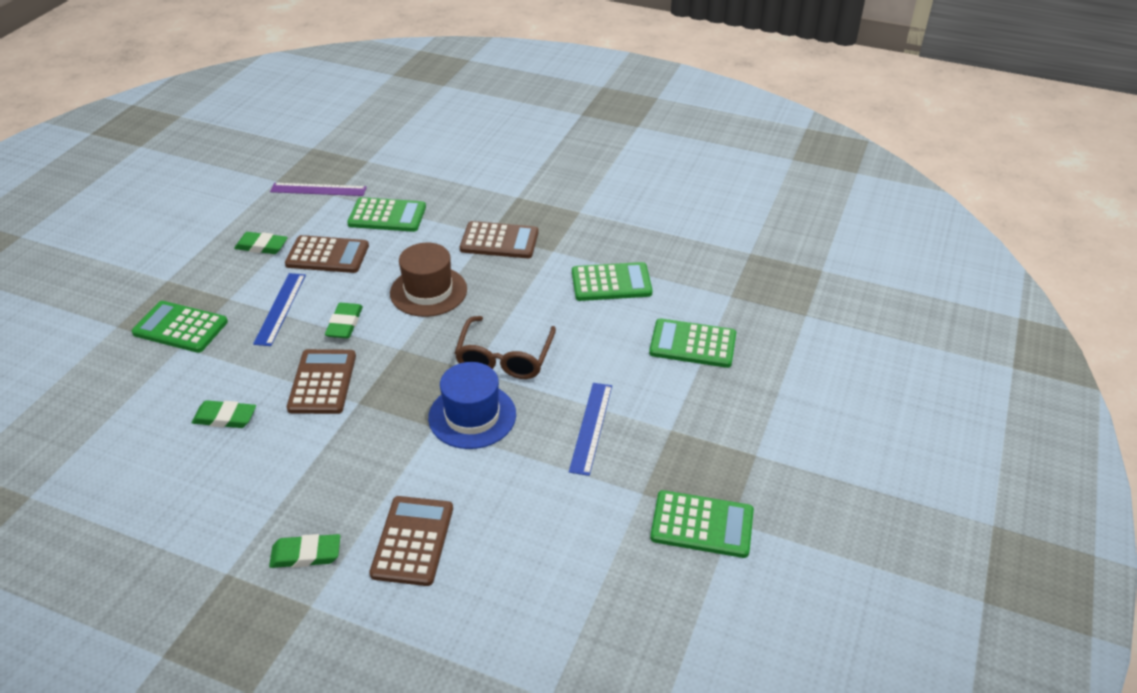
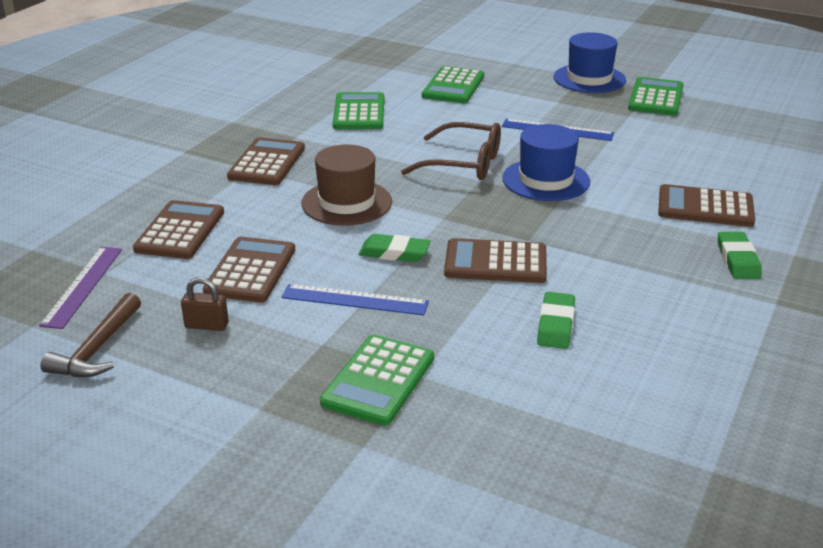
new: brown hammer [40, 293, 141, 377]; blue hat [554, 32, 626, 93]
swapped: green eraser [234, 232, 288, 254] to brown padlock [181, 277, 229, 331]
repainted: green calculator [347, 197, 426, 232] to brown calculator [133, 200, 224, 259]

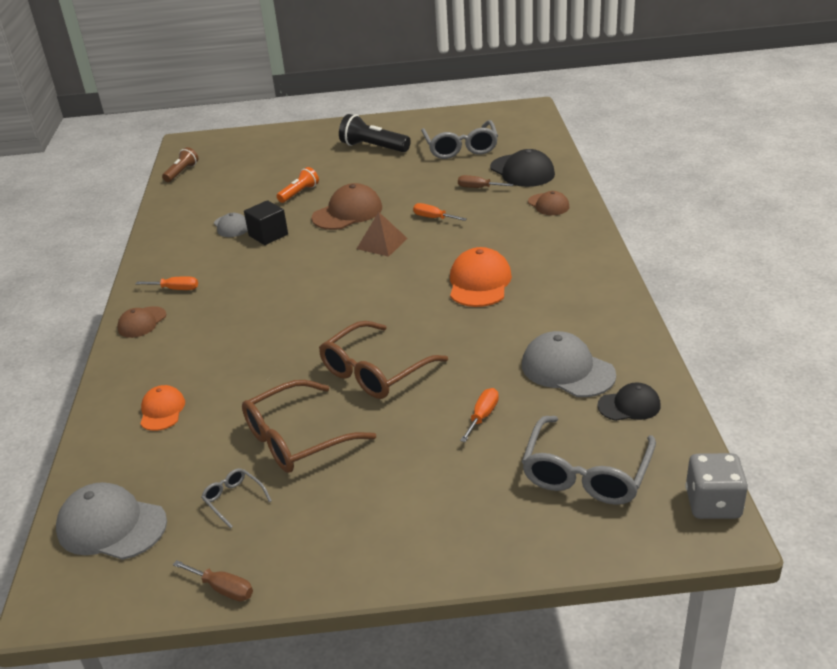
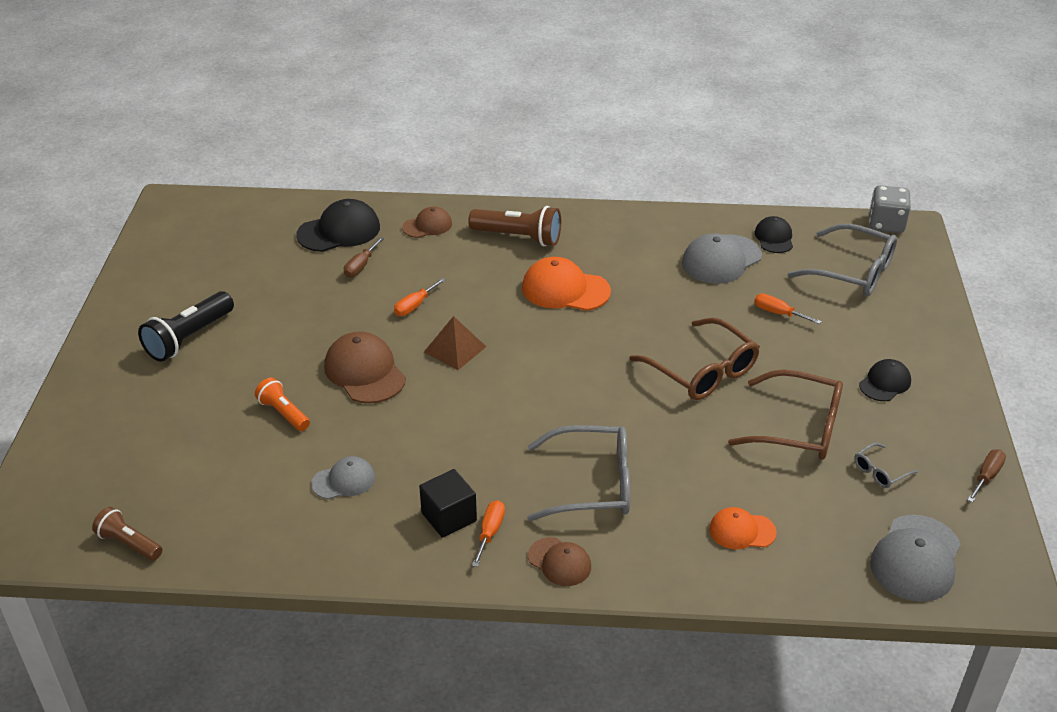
new: brown flashlight [468, 206, 561, 247]; black cap [859, 359, 911, 401]
shifted: black cube [244, 200, 288, 245] to [419, 469, 477, 538]; grey glasses [421, 120, 498, 159] to [527, 425, 630, 521]
rotated: brown glasses [242, 380, 376, 473] = [728, 369, 843, 460] 45 degrees counterclockwise

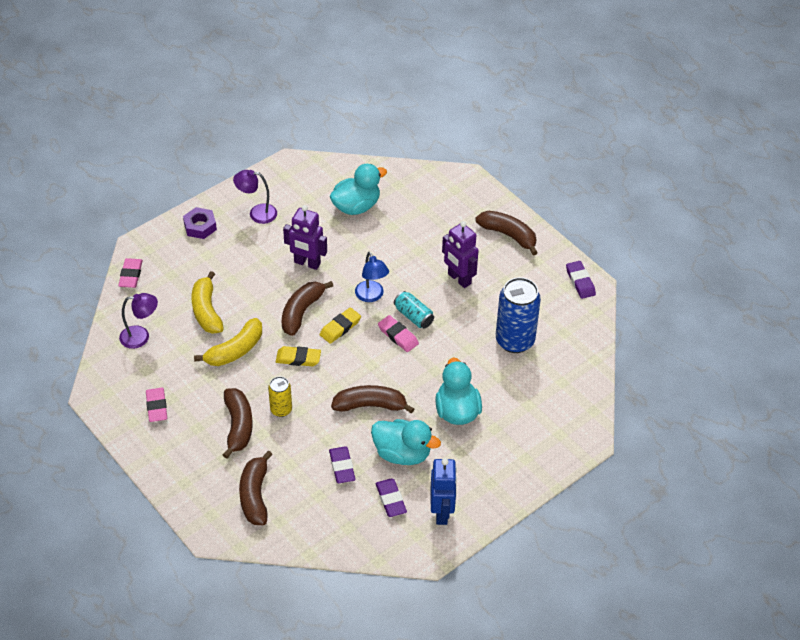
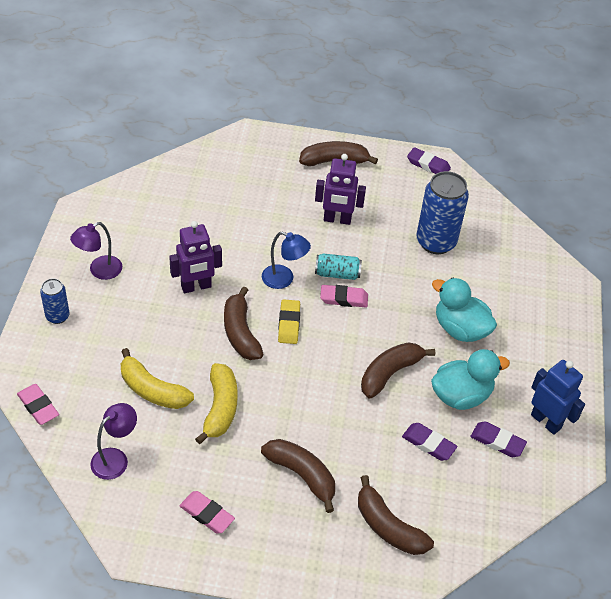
gone: yellow can [268, 376, 292, 417]; yellow eraser [276, 346, 321, 366]; turquoise duck [330, 164, 387, 215]
swapped: purple nut [183, 207, 217, 239] to blue can [40, 278, 70, 324]

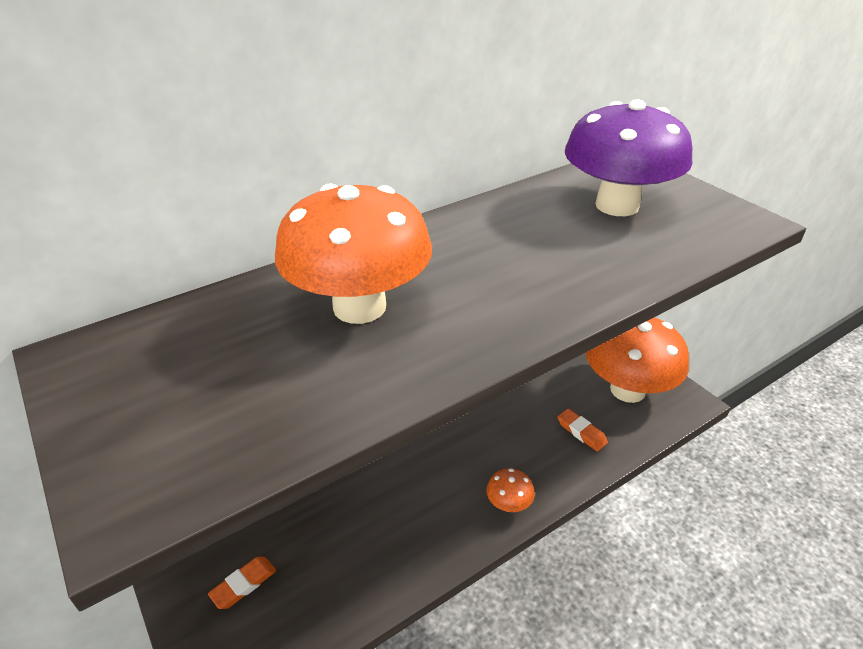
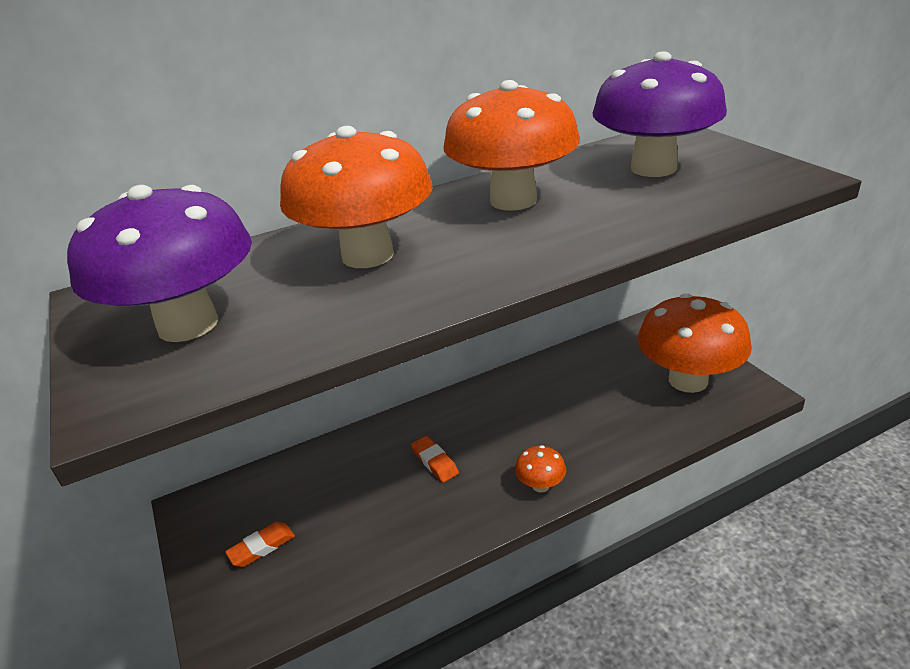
new: purple mushroom [67, 185, 252, 342]; orange mushroom [444, 80, 580, 211]
shifted: orange eraser [558, 409, 608, 451] to [411, 436, 459, 483]

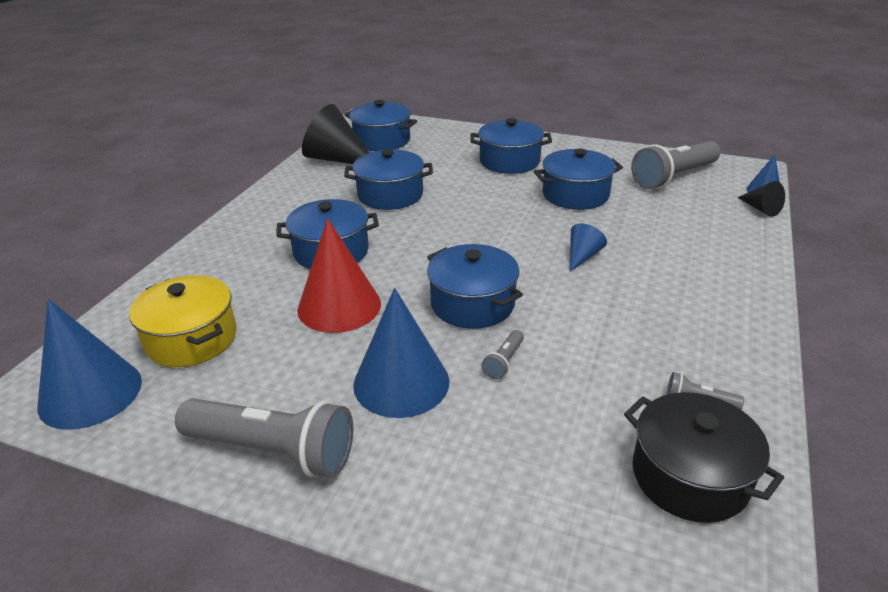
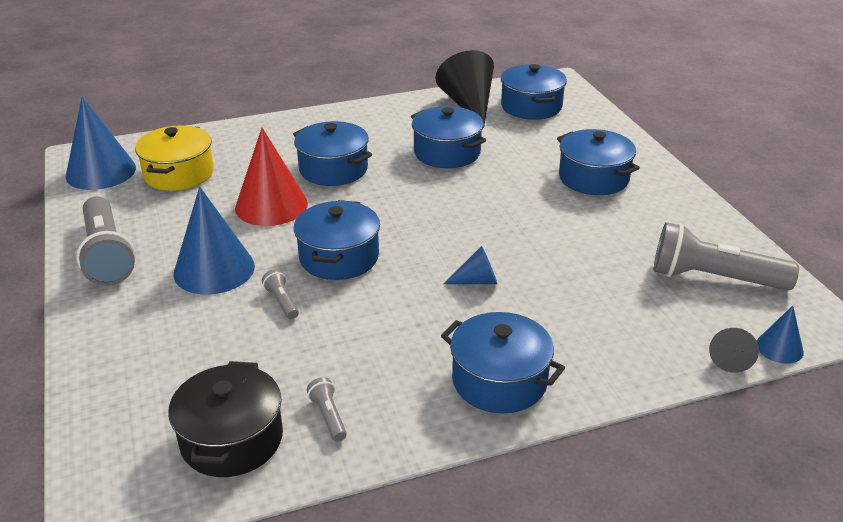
shifted: blue pot [534, 149, 623, 210] to [441, 312, 565, 414]
rotated: grey flashlight [481, 330, 524, 379] = [262, 269, 299, 319] 75 degrees clockwise

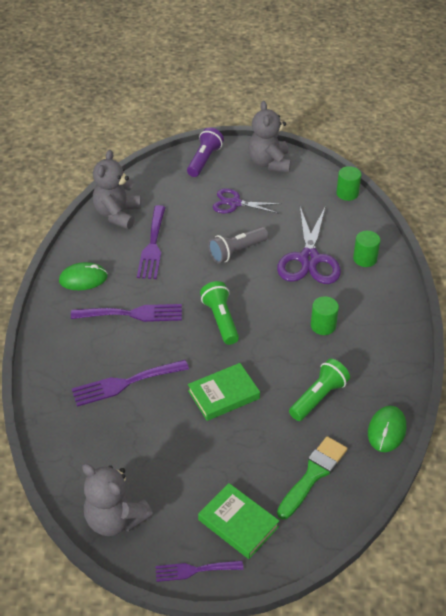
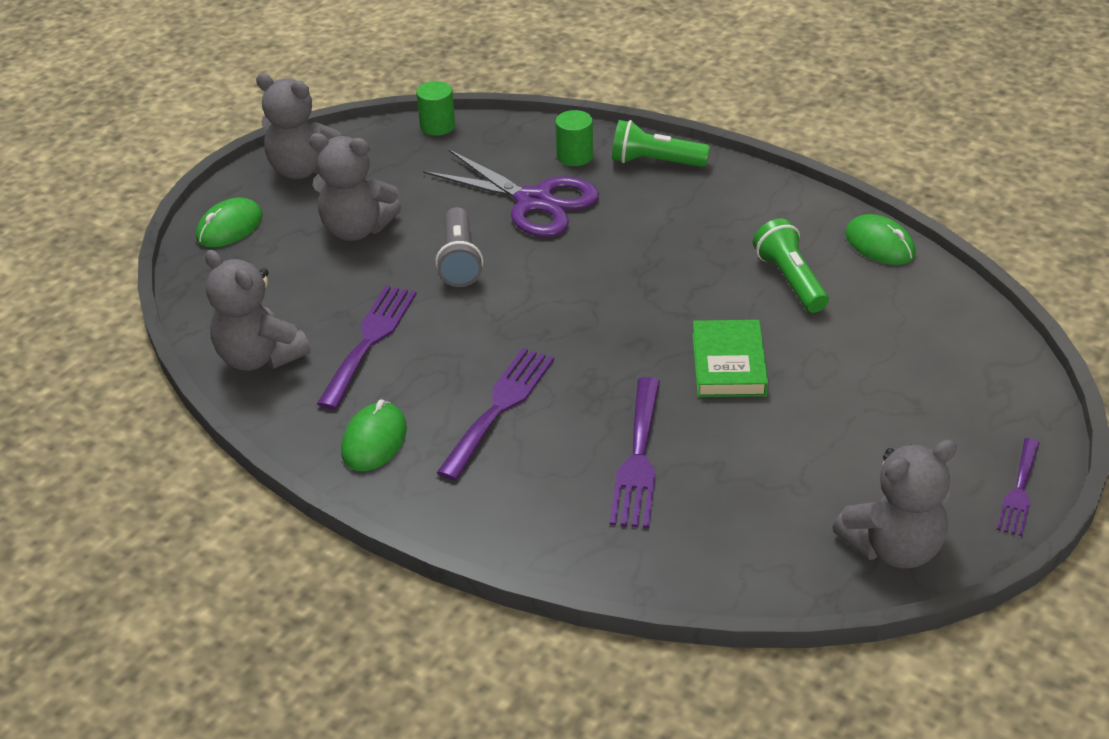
gone: green book [198, 483, 279, 559]; green brush [277, 436, 347, 519]; green cylinder [311, 296, 339, 335]
shifted: green flashlight [200, 281, 239, 345] to [612, 120, 710, 167]
swapped: purple flashlight [187, 127, 224, 177] to green mouse [196, 197, 263, 247]; purple scissors [213, 188, 282, 214] to grey teddy bear [309, 133, 401, 241]
rotated: purple fork [137, 205, 166, 279] = [317, 286, 417, 409] 105 degrees counterclockwise

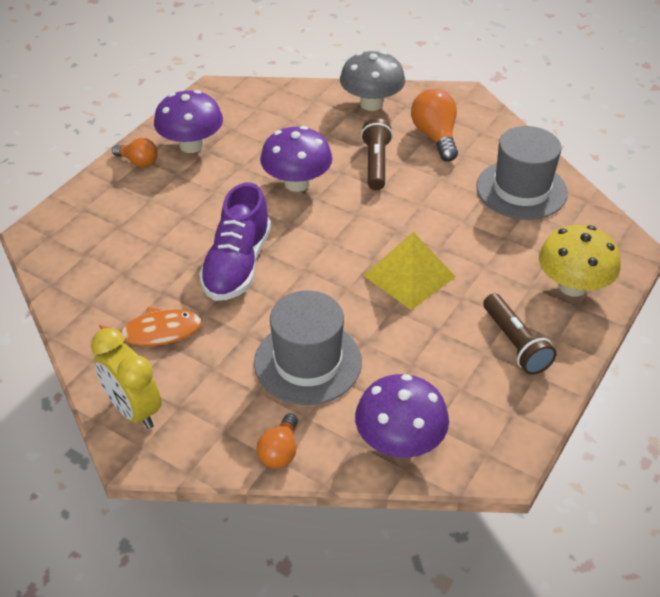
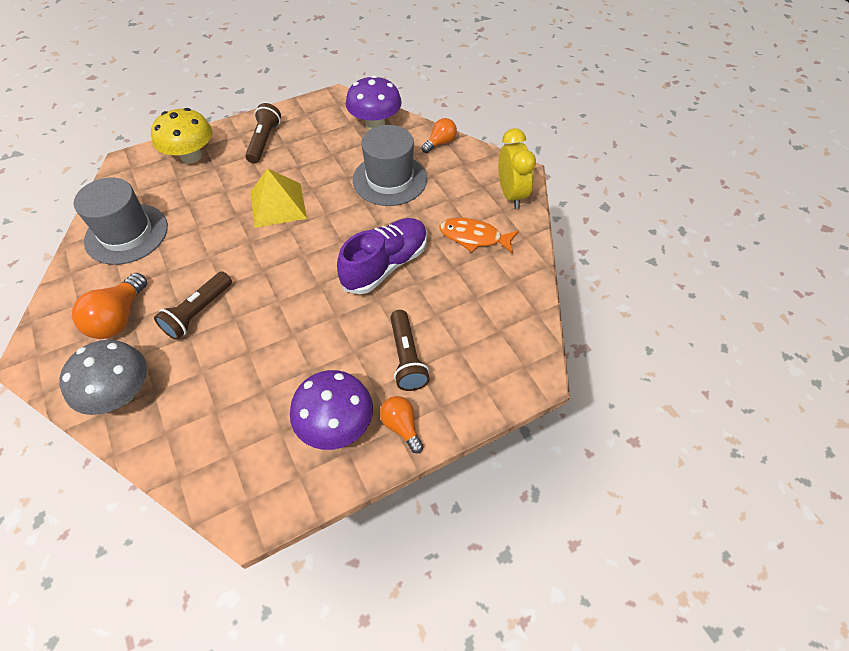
gone: purple mushroom [260, 126, 332, 192]
new: brown flashlight [390, 310, 430, 391]

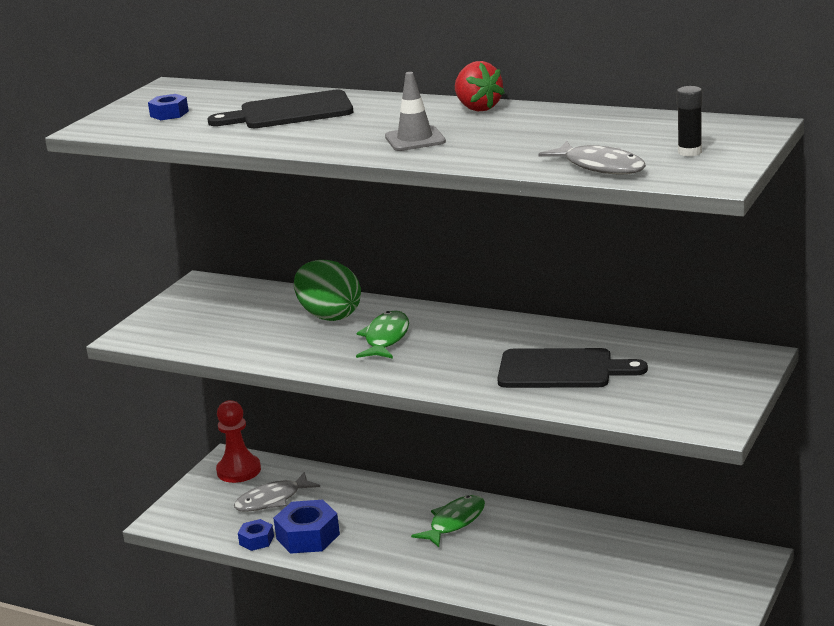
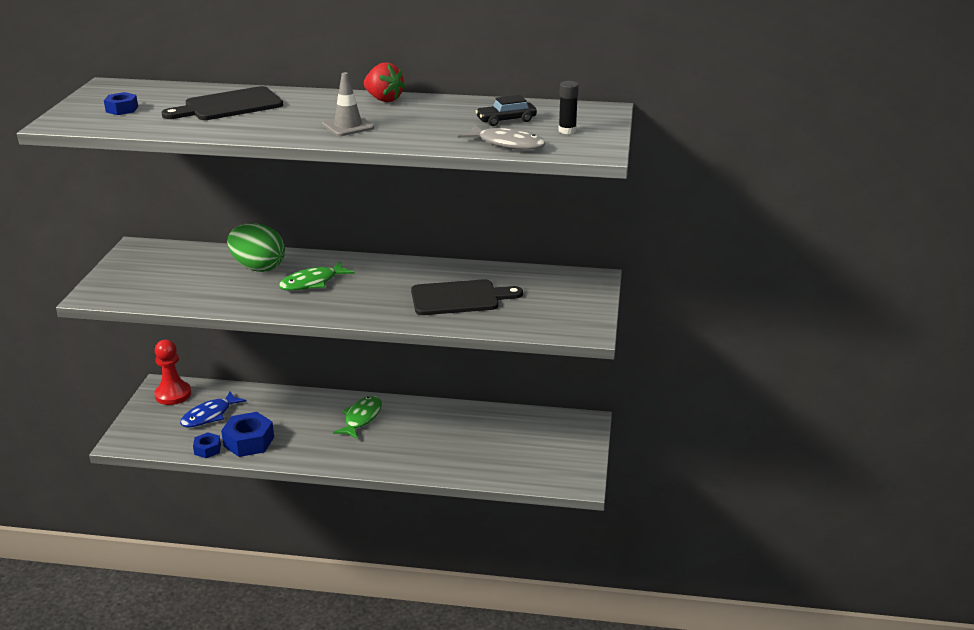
new: black car [476, 95, 537, 126]
repainted: grey fish [234, 472, 320, 512] to blue fish [180, 391, 246, 428]
rotated: green fish [356, 310, 409, 359] = [279, 262, 355, 291] 120 degrees counterclockwise

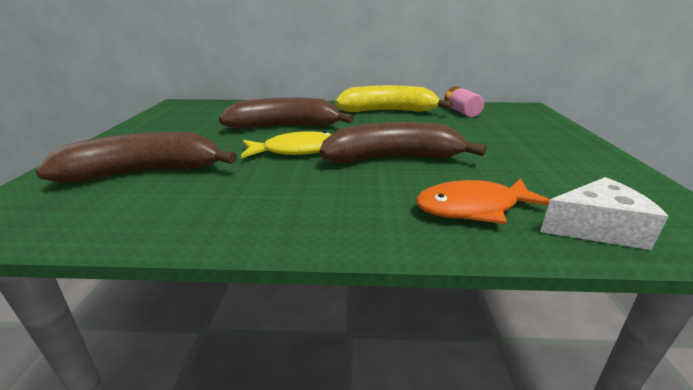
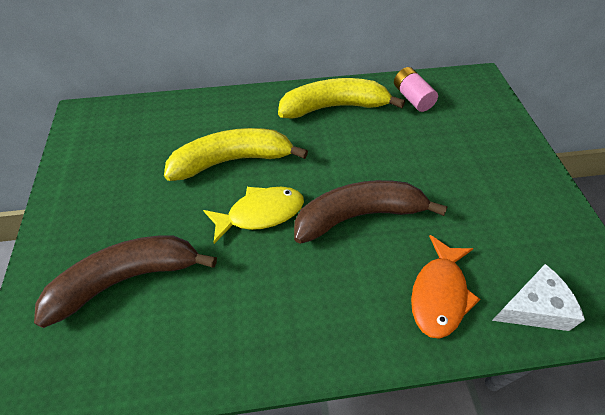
repainted: brown banana [219, 97, 354, 130] to yellow banana [164, 128, 308, 181]
rotated: orange fish [416, 178, 550, 224] = [411, 235, 481, 339] 45 degrees counterclockwise

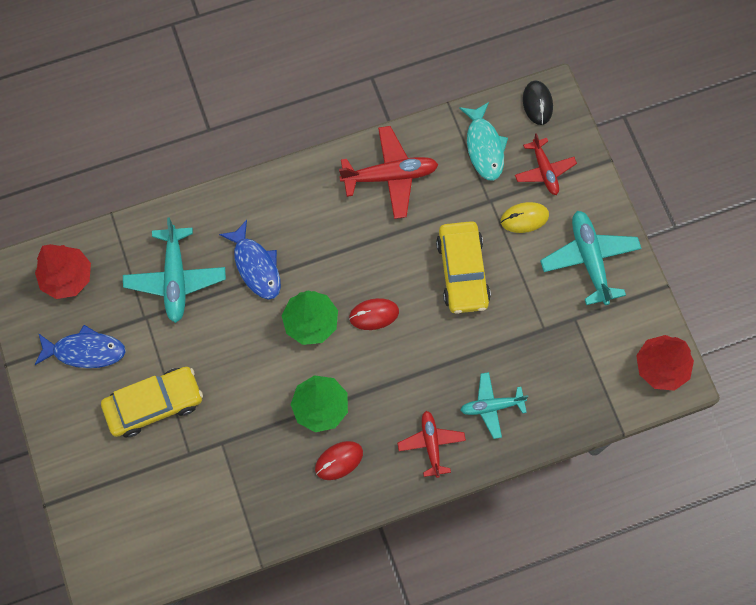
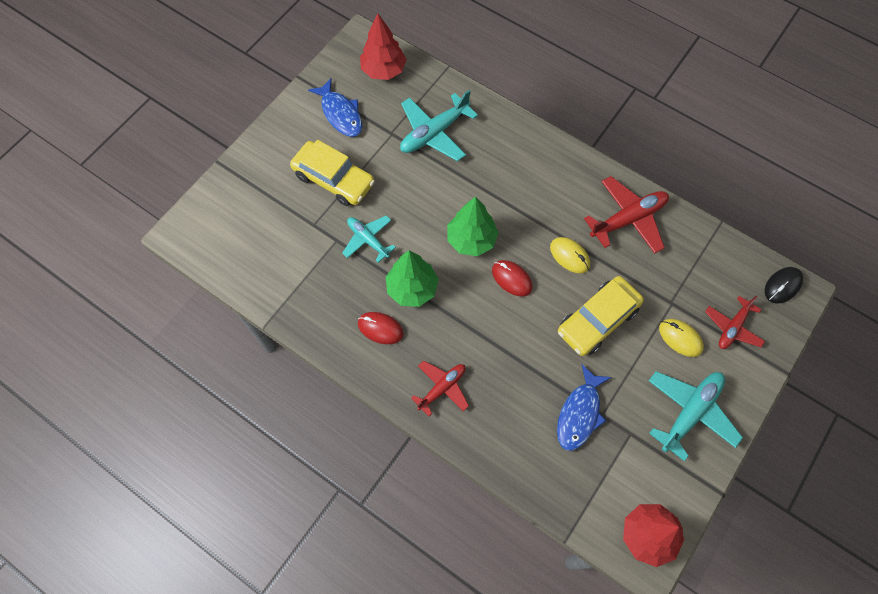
gone: turquoise fish [459, 102, 508, 181]
new: yellow mouse [550, 237, 590, 273]
shifted: blue fish [219, 220, 281, 300] to [557, 365, 612, 451]; turquoise plane [460, 372, 529, 439] to [342, 215, 396, 263]
rotated: red plane [339, 126, 438, 219] = [584, 176, 669, 254] 75 degrees counterclockwise

